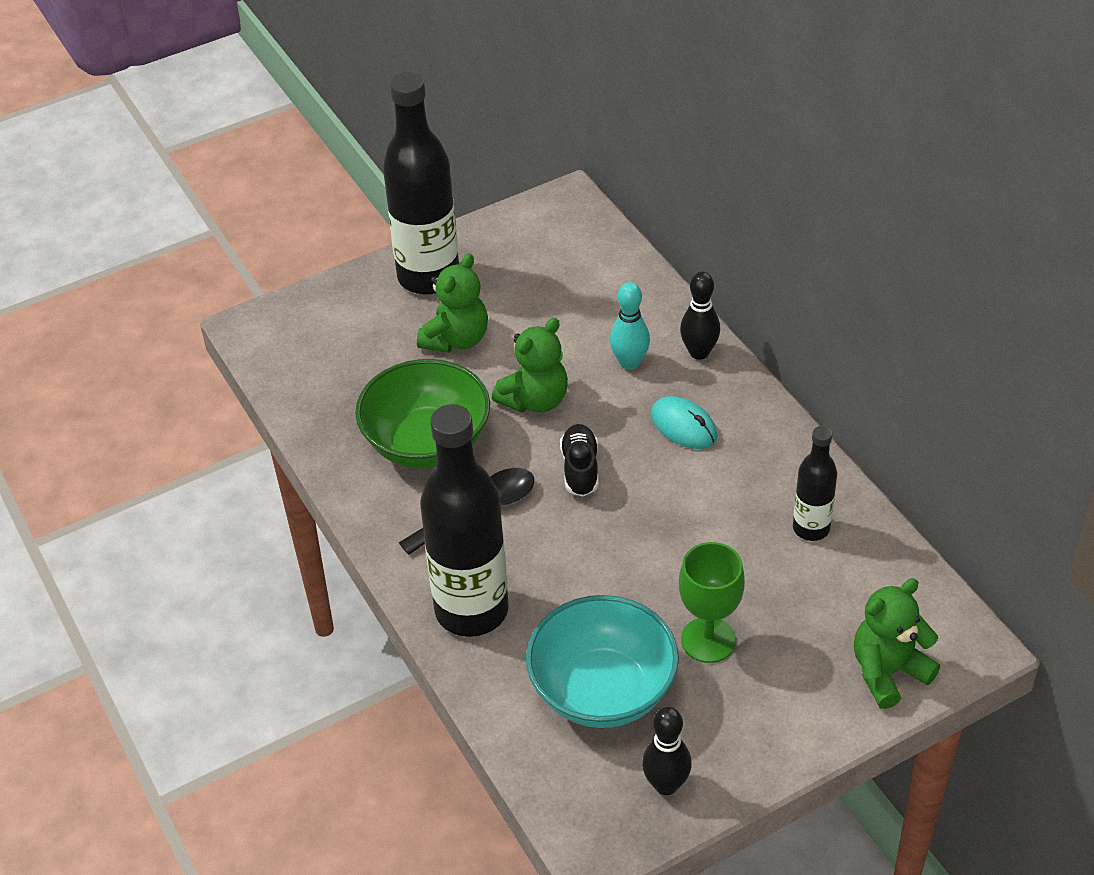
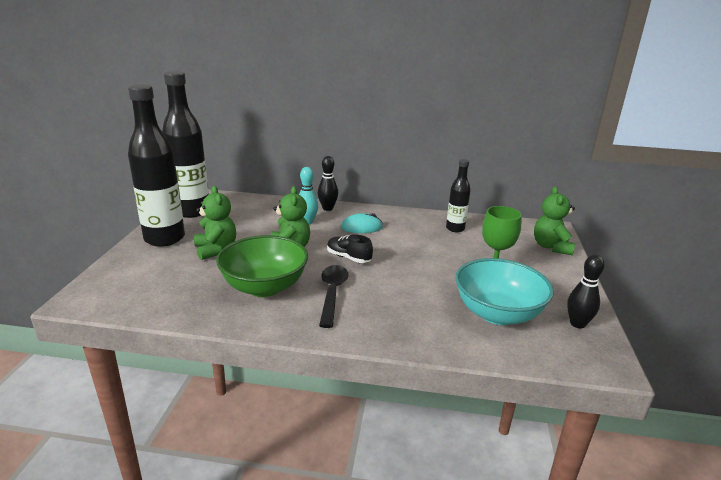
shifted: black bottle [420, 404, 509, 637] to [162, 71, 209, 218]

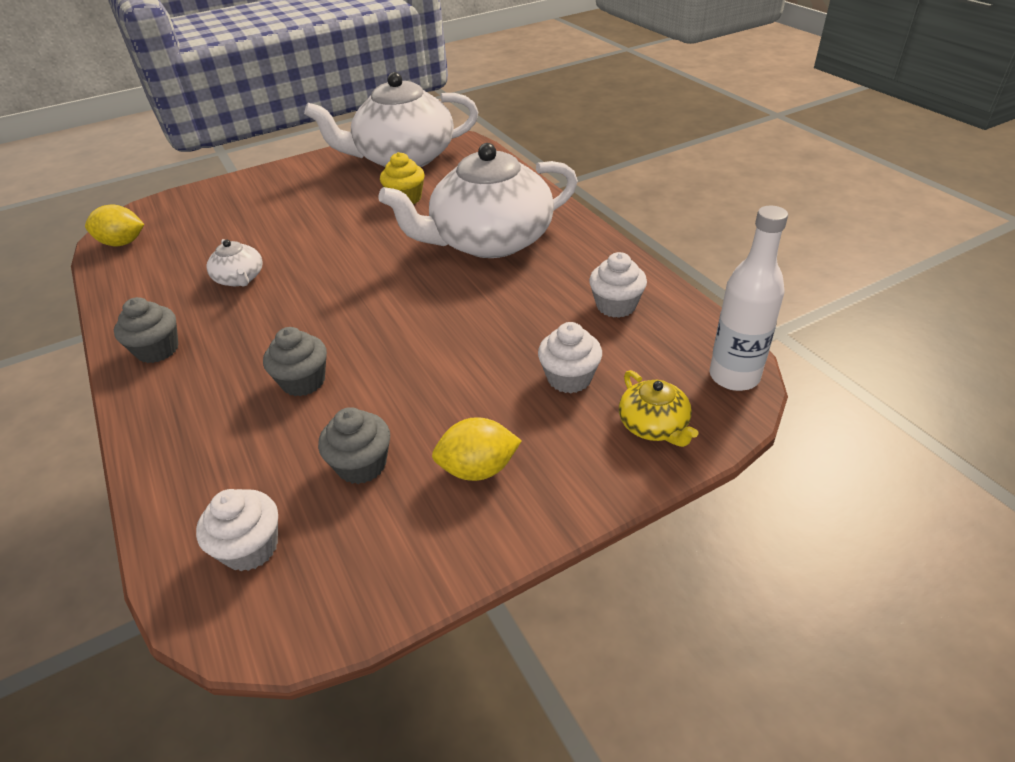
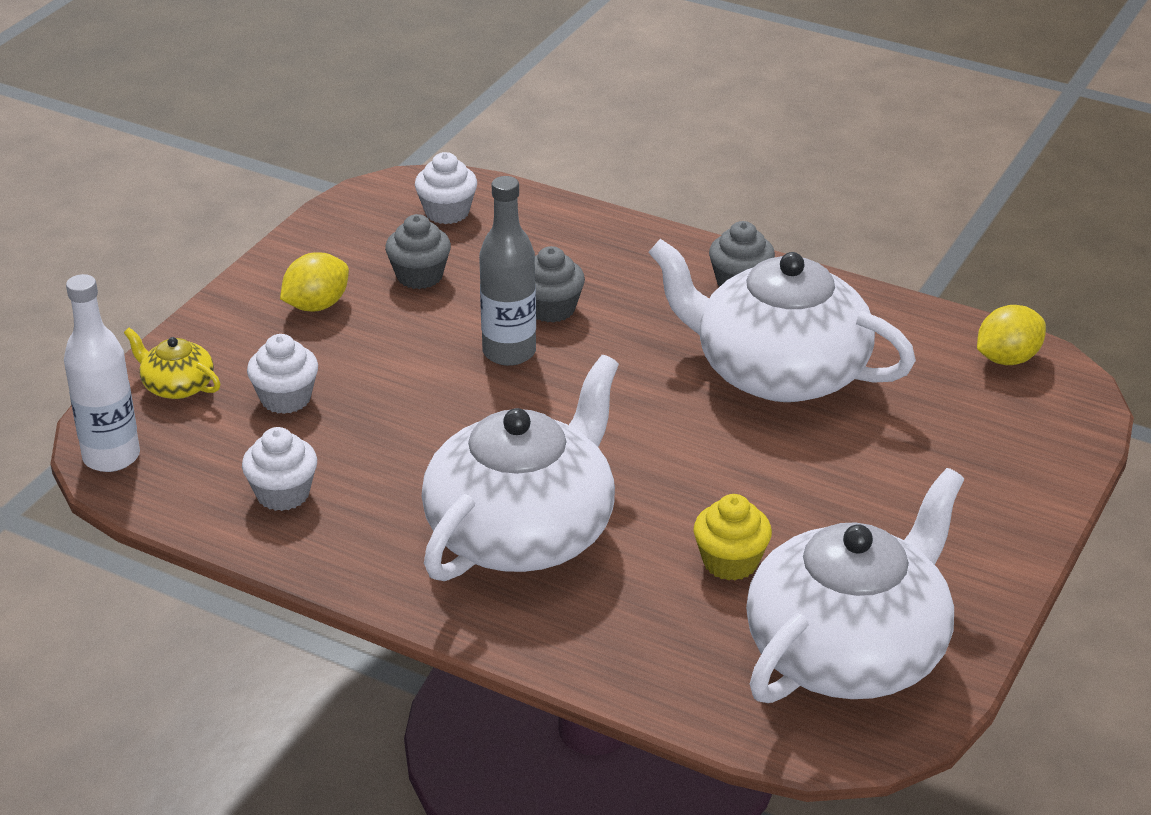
new: grey bottle [479, 176, 536, 366]
scaled: white teapot [206, 239, 263, 287] = [648, 239, 916, 402] x2.39

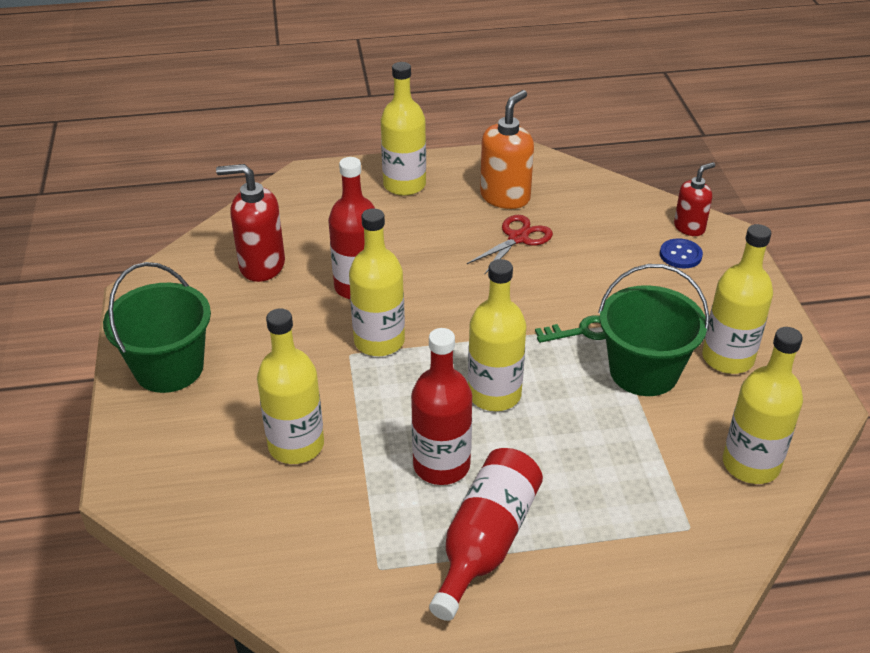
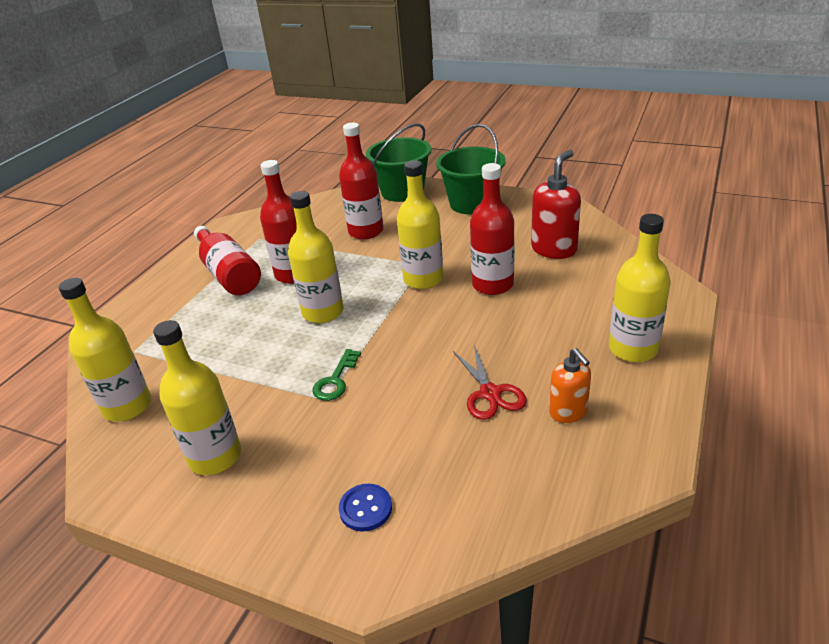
gone: red soap dispenser [674, 162, 715, 236]
shifted: green bucket [598, 264, 710, 396] to [366, 124, 431, 202]
repainted: yellow bottle [257, 308, 324, 464] to red bottle [339, 123, 384, 240]
scaled: orange soap dispenser [480, 90, 534, 209] = [549, 348, 591, 423] x0.63

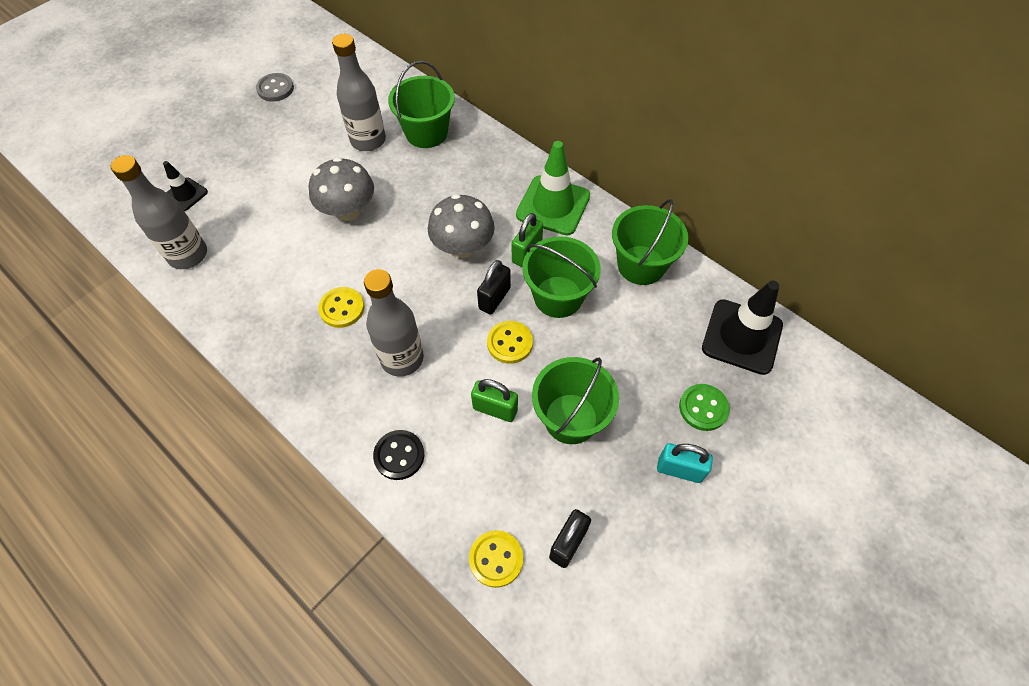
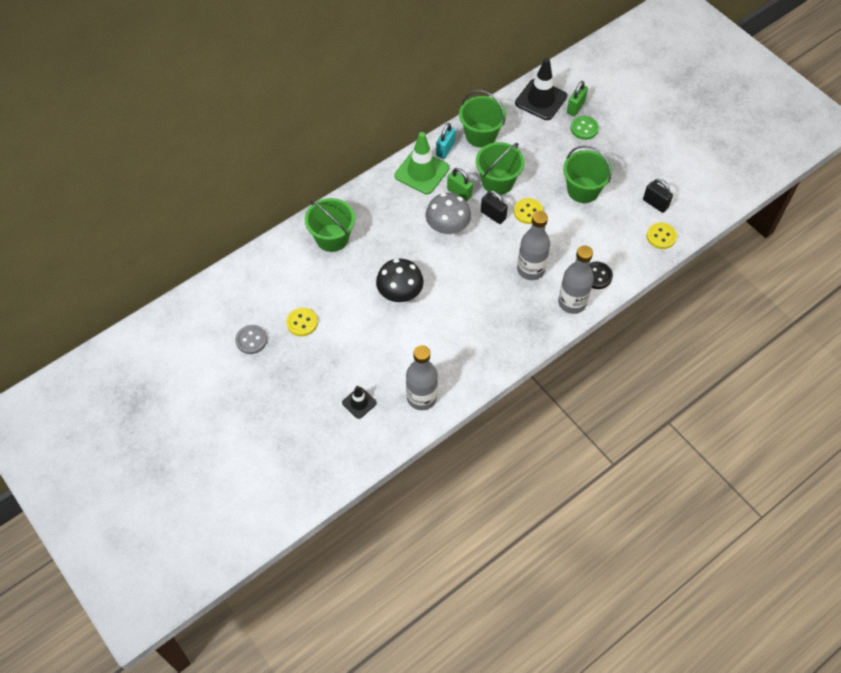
shifted: yellow button [318, 287, 365, 328] to [286, 307, 318, 336]; grey bottle [332, 34, 386, 151] to [558, 245, 594, 314]; green padlock [471, 379, 518, 422] to [567, 81, 588, 116]; turquoise padlock [657, 443, 713, 483] to [436, 123, 456, 159]
repainted: grey mushroom [309, 157, 374, 221] to black mushroom [376, 259, 424, 302]

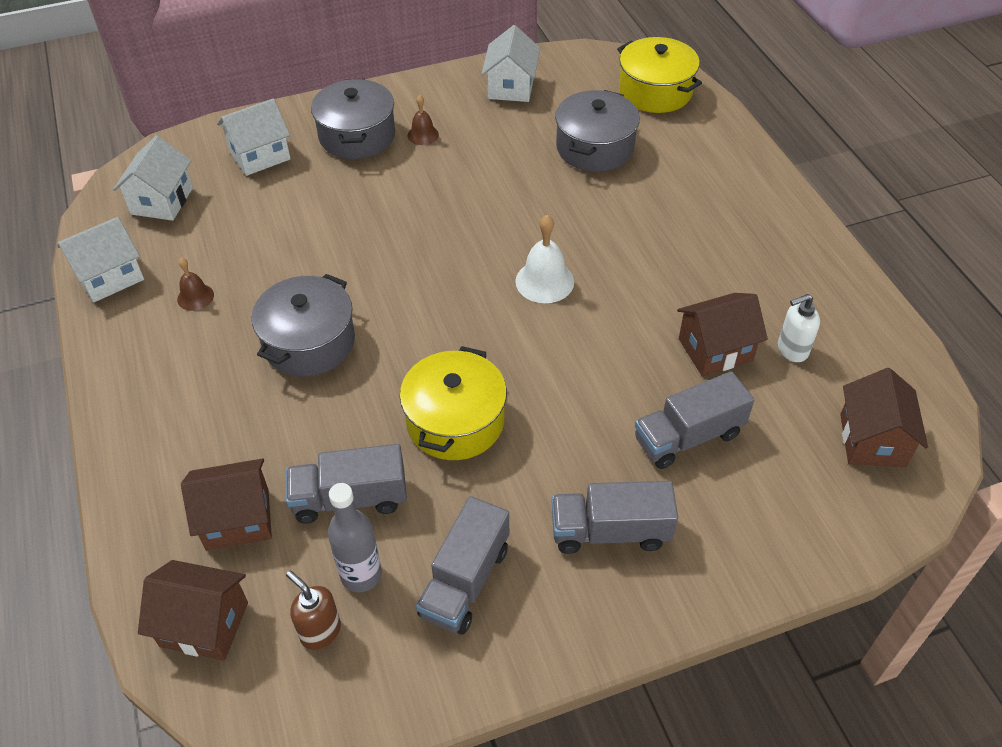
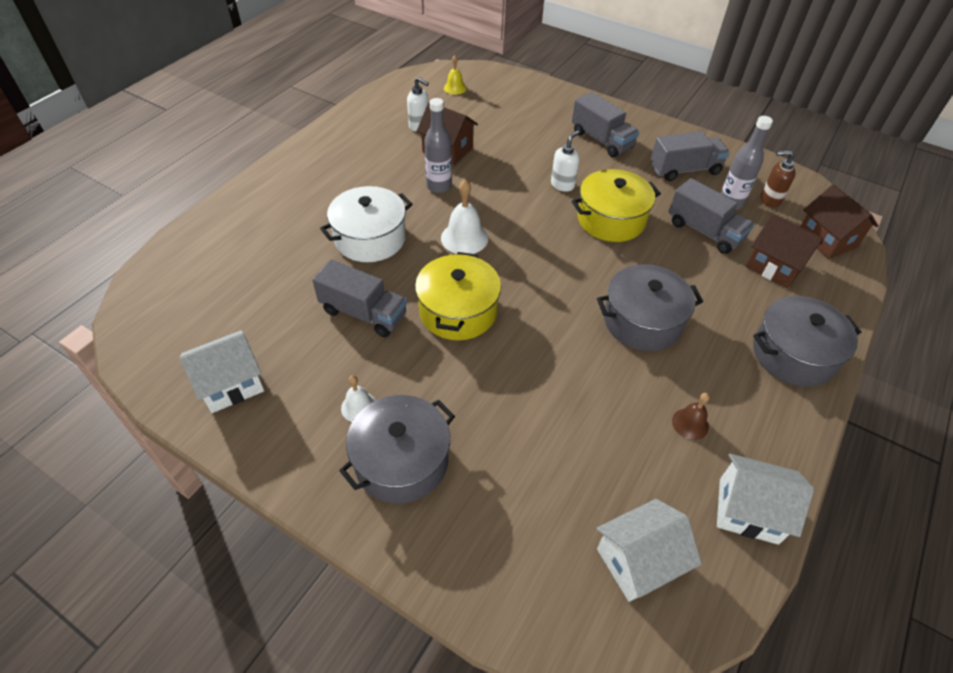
gone: white house [217, 99, 291, 176]
new: white pot [320, 186, 412, 262]; grey bottle [424, 98, 452, 193]; white soap dispenser [551, 130, 580, 192]
shifted: grey pot [555, 90, 640, 172] to [753, 296, 861, 387]; yellow pot [617, 37, 702, 113] to [415, 252, 501, 340]; grey truck [635, 371, 754, 469] to [312, 260, 407, 337]
swapped: brown house [840, 368, 928, 468] to yellow bell [444, 55, 467, 95]
repainted: brown bell [408, 95, 439, 145] to white bell [341, 375, 376, 422]
rotated: brown soap dispenser [286, 571, 341, 650] = [761, 150, 796, 208] 90 degrees clockwise

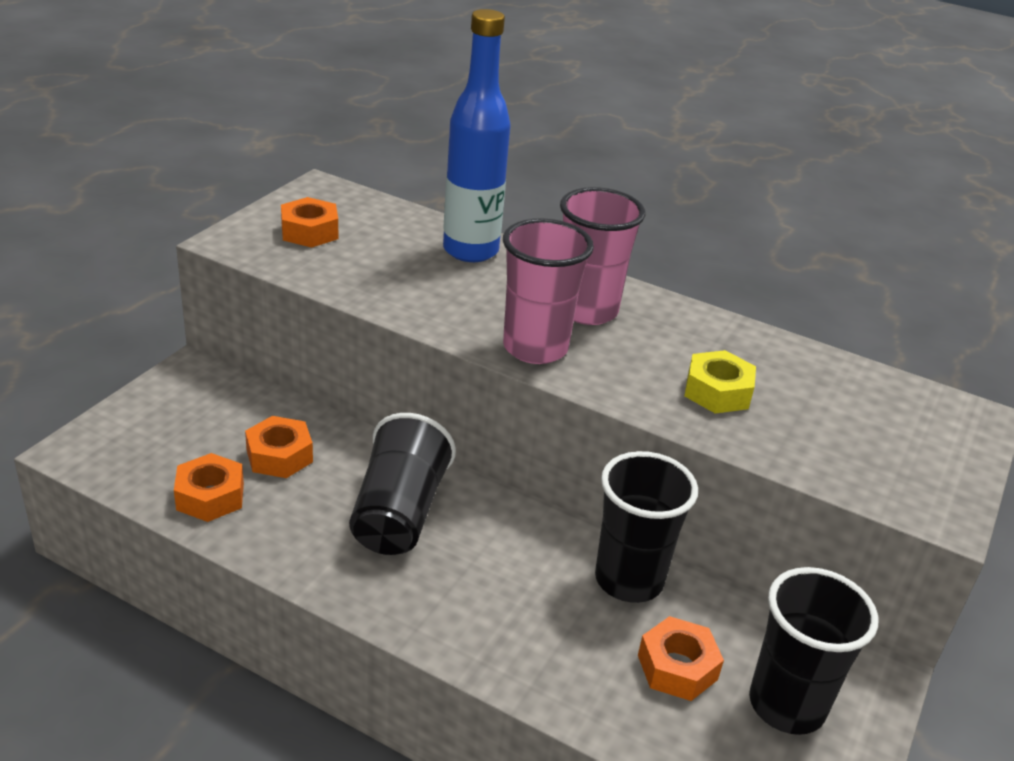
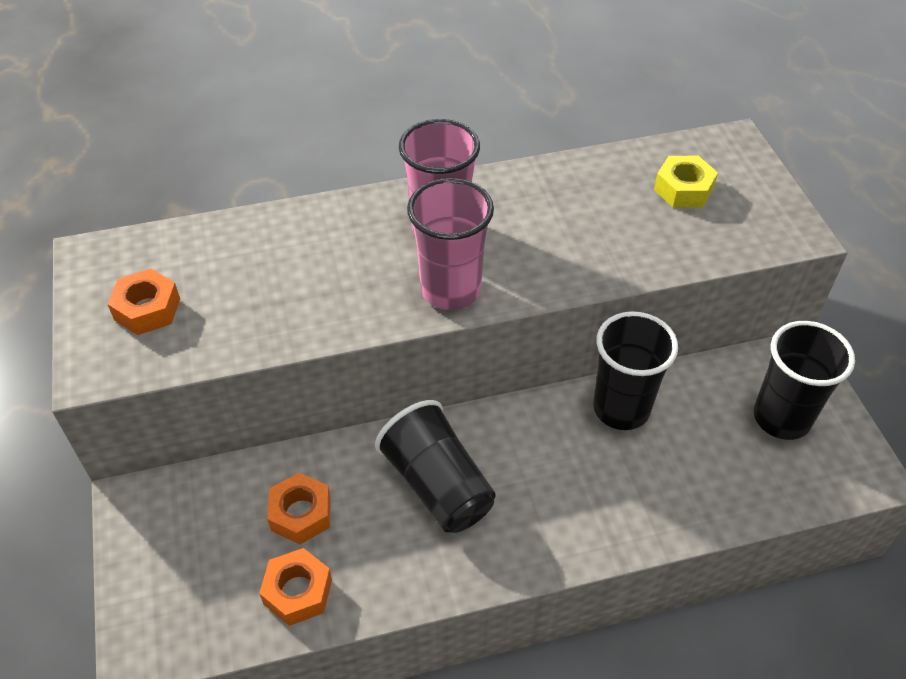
gone: blue bottle [443, 9, 511, 262]; orange nut [638, 616, 724, 701]
shifted: yellow nut [684, 350, 756, 414] to [654, 156, 718, 208]

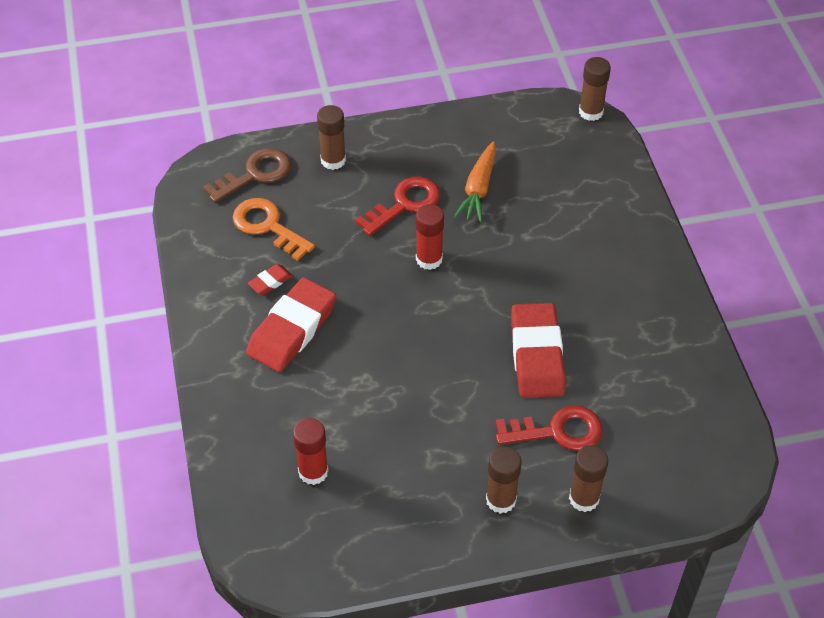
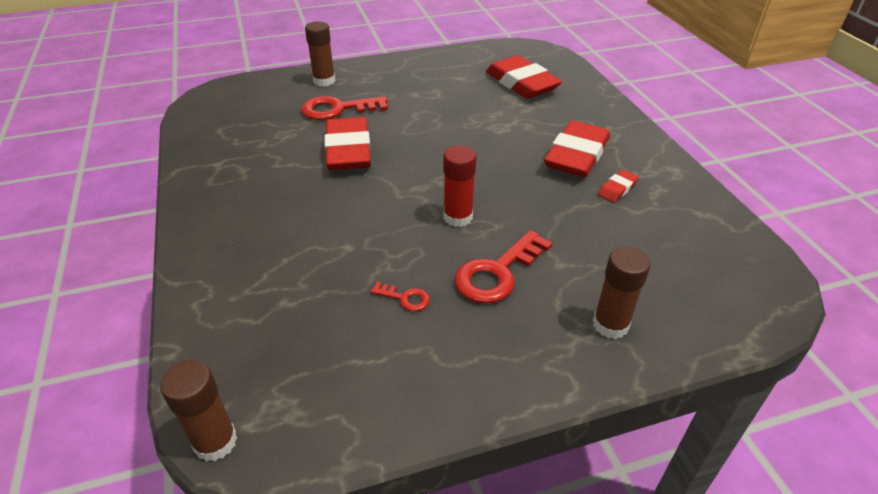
gone: brown key [203, 148, 291, 203]; orange key [233, 198, 315, 261]; brown glue stick [486, 447, 522, 514]
swapped: red glue stick [293, 418, 328, 485] to red eraser [486, 55, 562, 99]; orange carrot [454, 141, 496, 223] to red key [371, 281, 430, 311]

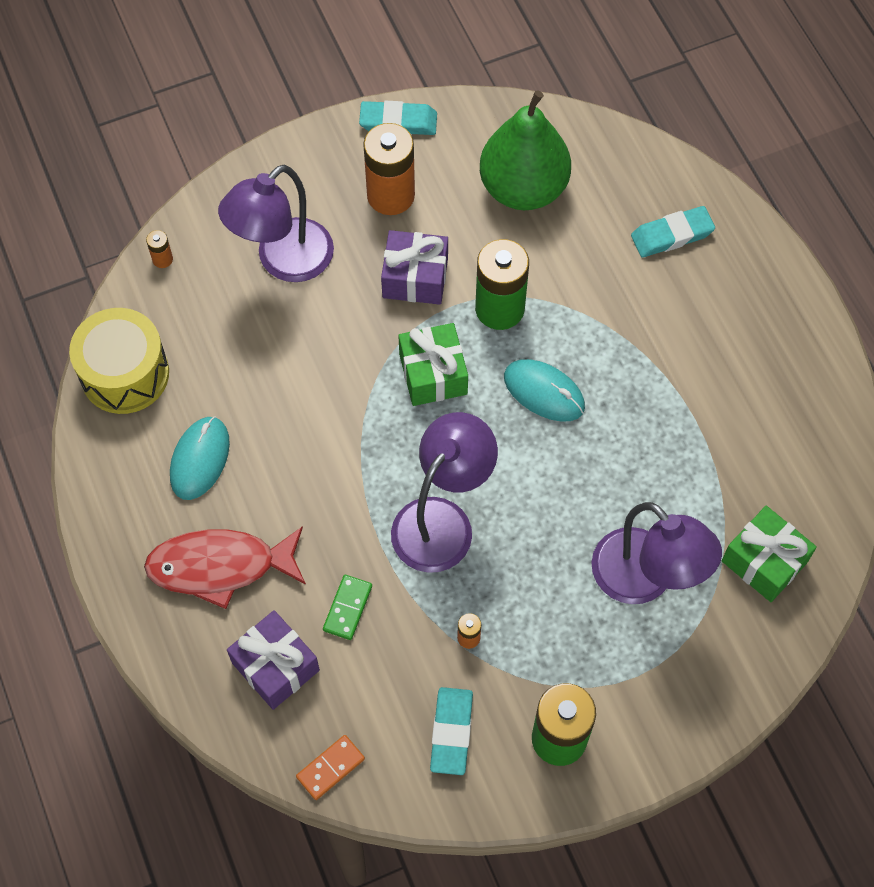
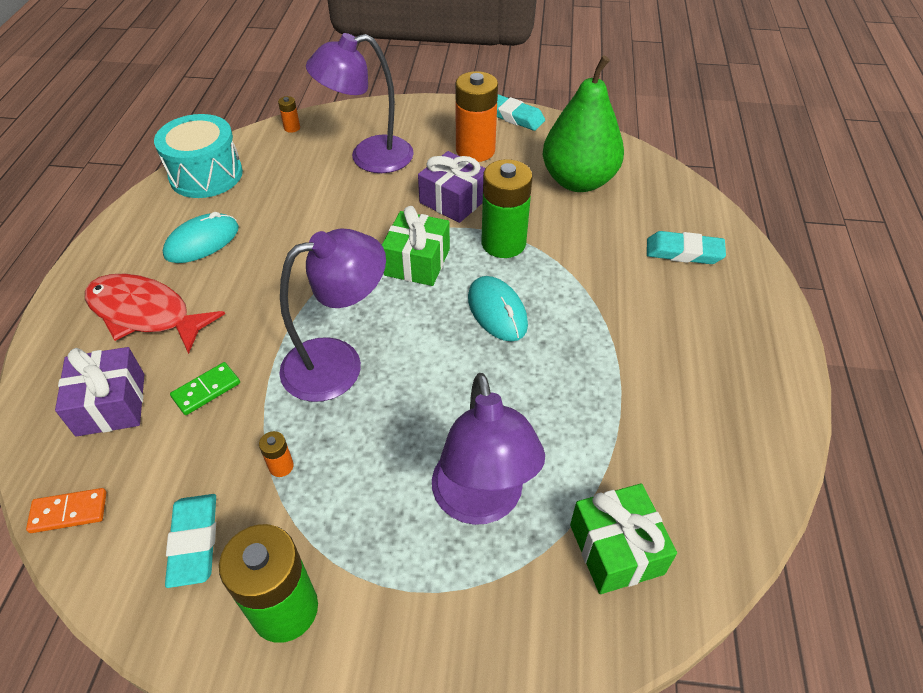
repainted: yellow drum [69, 308, 169, 414] to turquoise drum [154, 114, 243, 198]
rotated: turquoise eraser [430, 687, 473, 775] = [165, 494, 216, 588] 45 degrees counterclockwise

